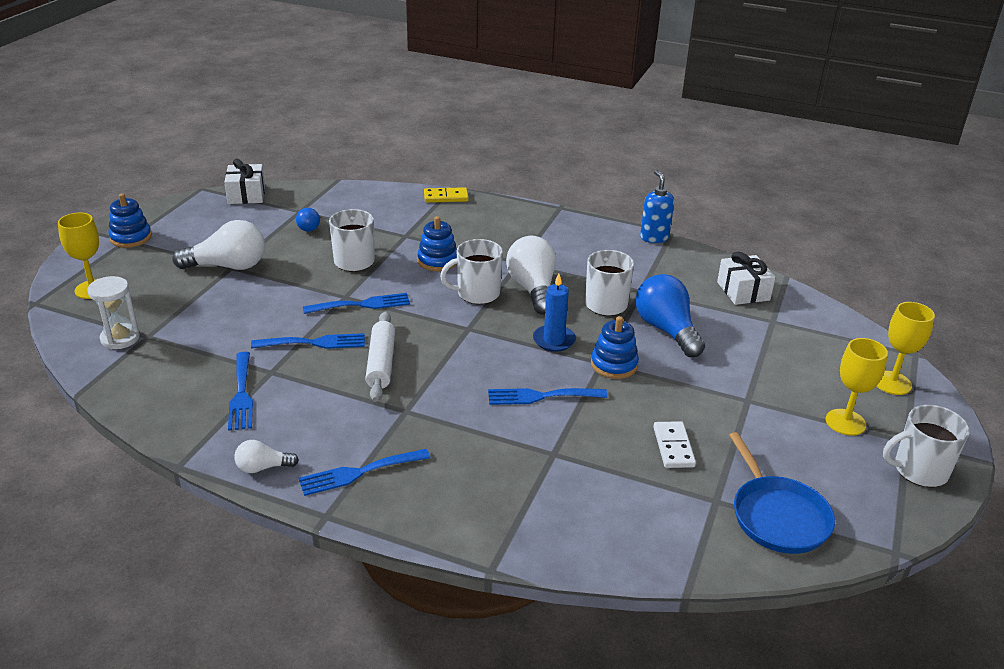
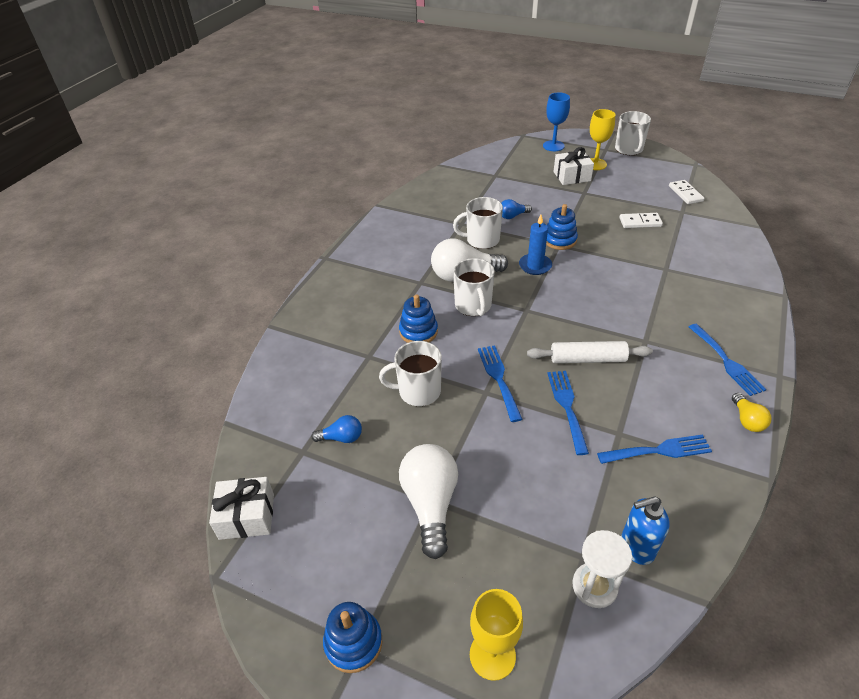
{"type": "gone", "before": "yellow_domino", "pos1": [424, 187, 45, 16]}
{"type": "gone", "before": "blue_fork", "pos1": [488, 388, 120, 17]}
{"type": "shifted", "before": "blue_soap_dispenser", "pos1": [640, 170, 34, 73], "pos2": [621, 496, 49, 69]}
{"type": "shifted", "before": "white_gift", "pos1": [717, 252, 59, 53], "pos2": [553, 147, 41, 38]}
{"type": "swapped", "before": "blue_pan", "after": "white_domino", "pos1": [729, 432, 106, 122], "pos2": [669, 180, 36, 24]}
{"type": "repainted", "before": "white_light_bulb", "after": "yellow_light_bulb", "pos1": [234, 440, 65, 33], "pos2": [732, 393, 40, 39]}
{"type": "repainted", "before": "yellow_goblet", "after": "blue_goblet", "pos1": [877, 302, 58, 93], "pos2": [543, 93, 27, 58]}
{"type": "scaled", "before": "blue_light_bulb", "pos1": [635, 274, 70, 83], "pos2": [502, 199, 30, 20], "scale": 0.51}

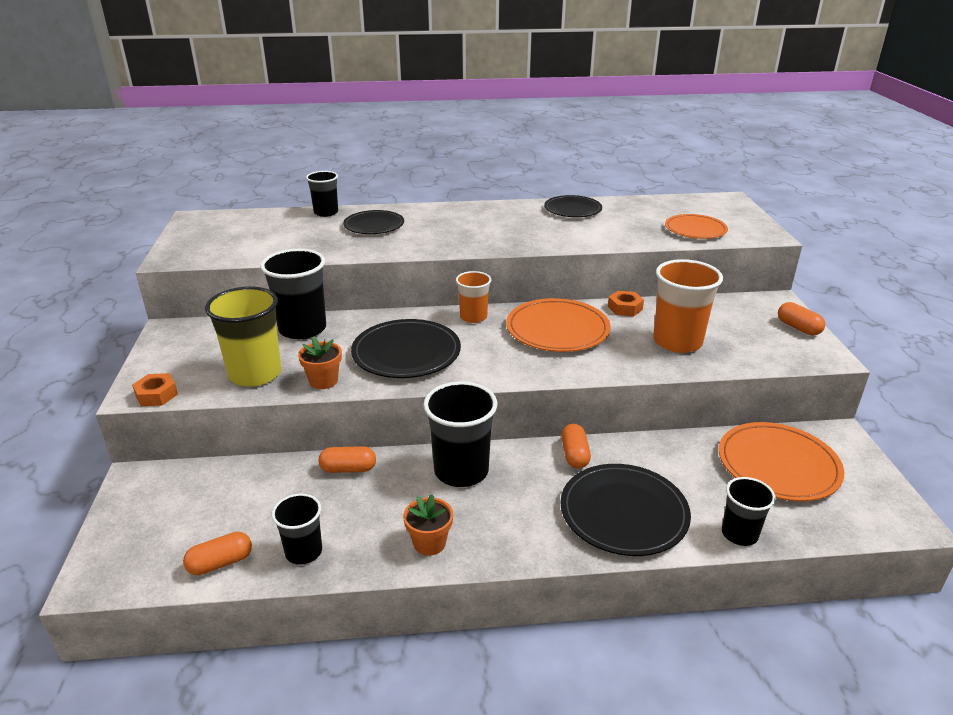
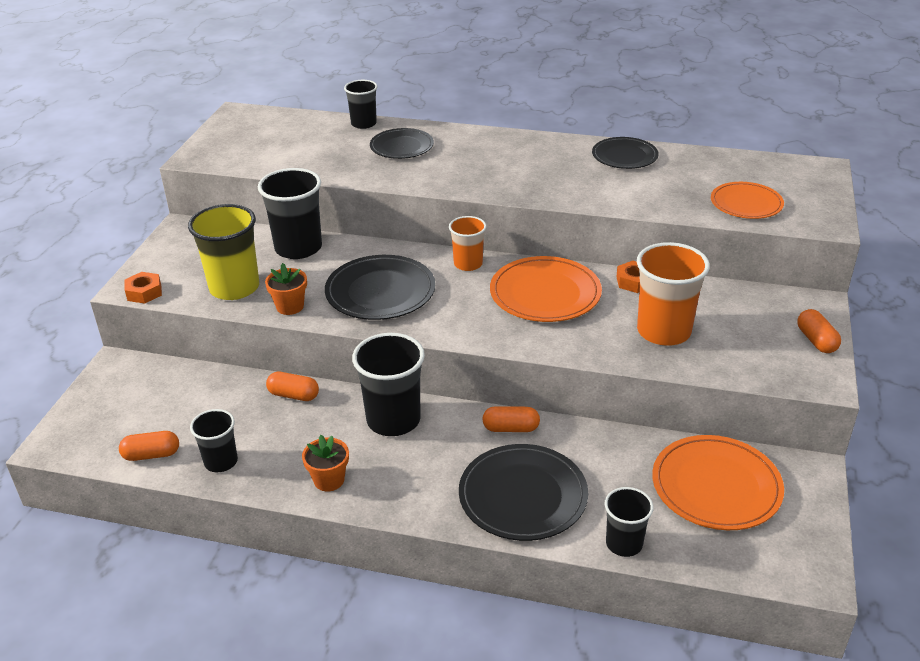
{"type": "rotated", "before": "orange_capsule", "pos1": [561, 424, 30, 45], "pos2": [482, 406, 58, 26], "turn": 75}

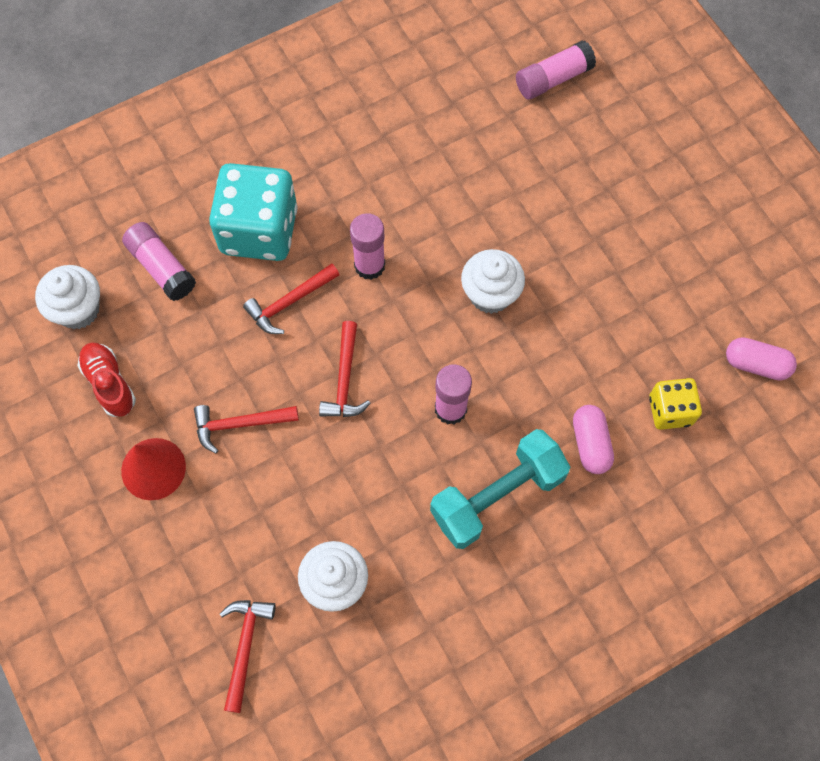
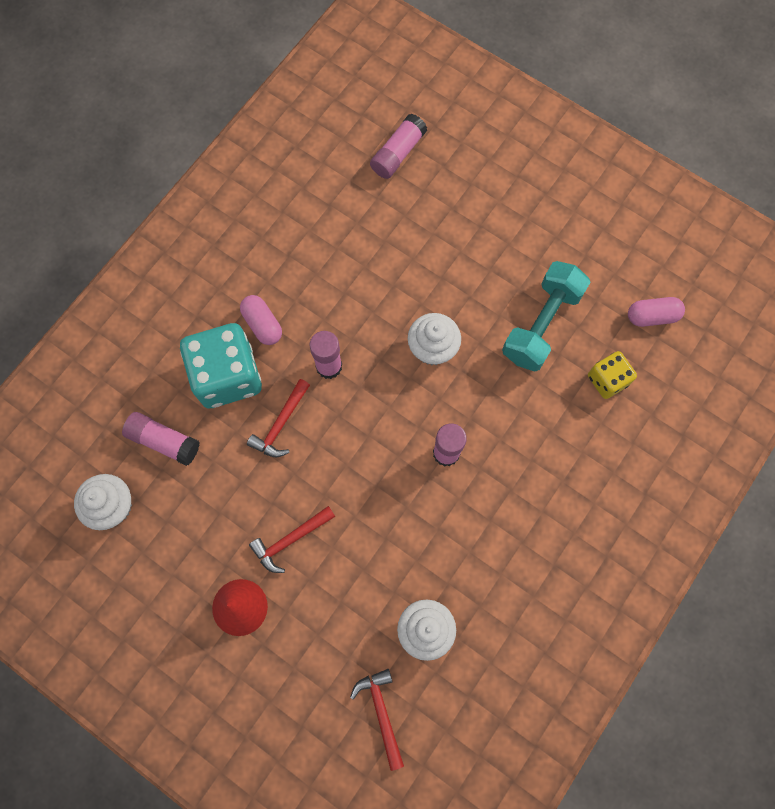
{"type": "gone", "before": "red_shoe", "pos1": [77, 343, 59, 74]}
{"type": "gone", "before": "red_hammer", "pos1": [319, 321, 52, 96]}
{"type": "shifted", "before": "turquoise_dumbbell", "pos1": [430, 429, 140, 120], "pos2": [502, 261, 88, 111]}
{"type": "shifted", "before": "pink_capsule", "pos1": [573, 405, 41, 69], "pos2": [240, 295, 42, 50]}

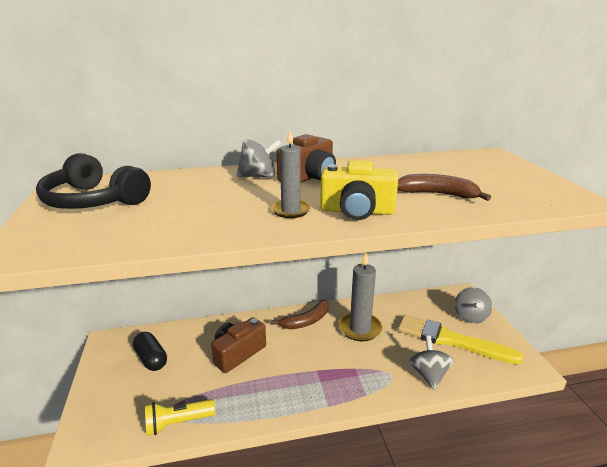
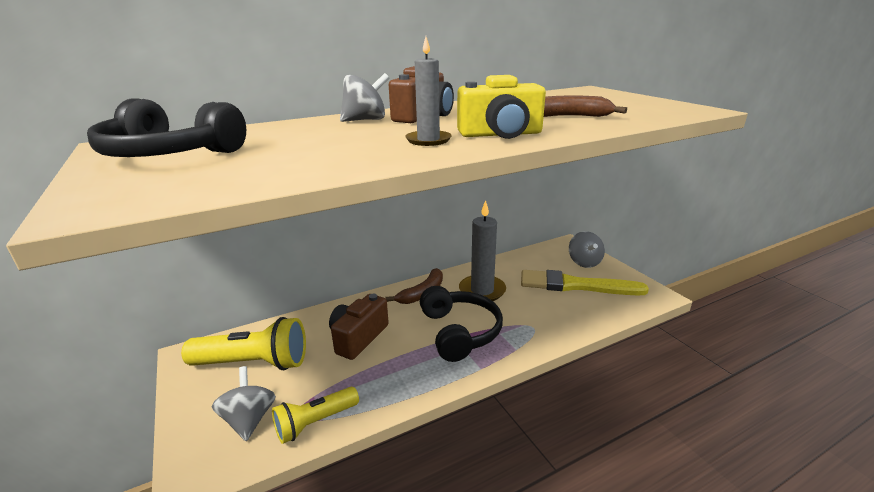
{"type": "new", "after": "black_headphones", "pos2": [420, 286, 83, 76]}
{"type": "shifted", "before": "grey_spinning_top", "pos1": [409, 336, 45, 54], "pos2": [212, 366, 64, 75]}
{"type": "swapped", "before": "black_capsule", "after": "yellow_flashlight", "pos1": [133, 332, 34, 39], "pos2": [181, 317, 125, 53]}

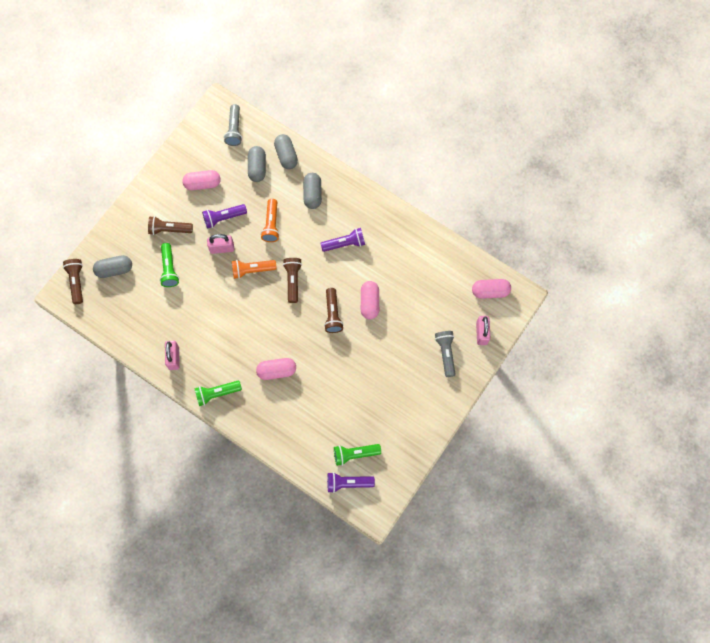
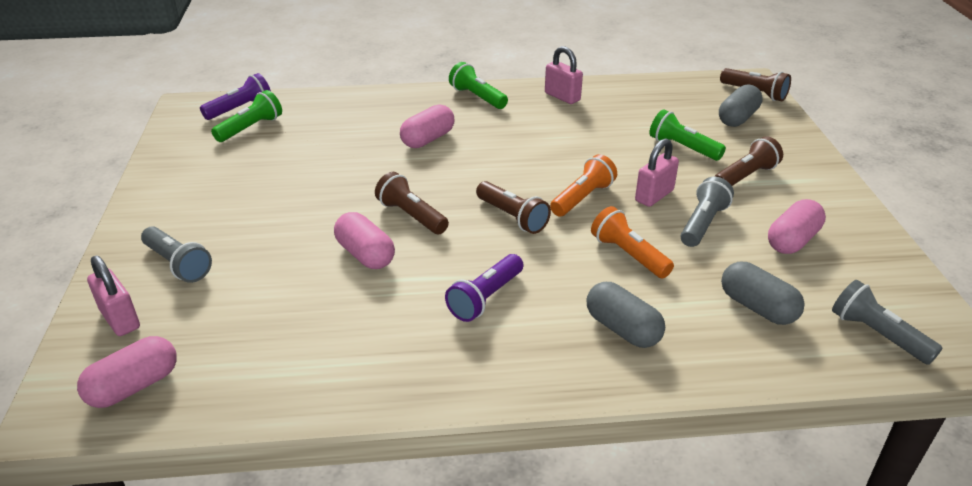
{"type": "gone", "before": "grey_capsule", "pos1": [274, 134, 24, 35]}
{"type": "repainted", "before": "purple_flashlight", "after": "grey_flashlight", "pos1": [202, 204, 45, 25], "pos2": [681, 177, 53, 70]}
{"type": "rotated", "before": "green_flashlight", "pos1": [194, 381, 48, 25], "pos2": [449, 62, 59, 47], "turn": -75}

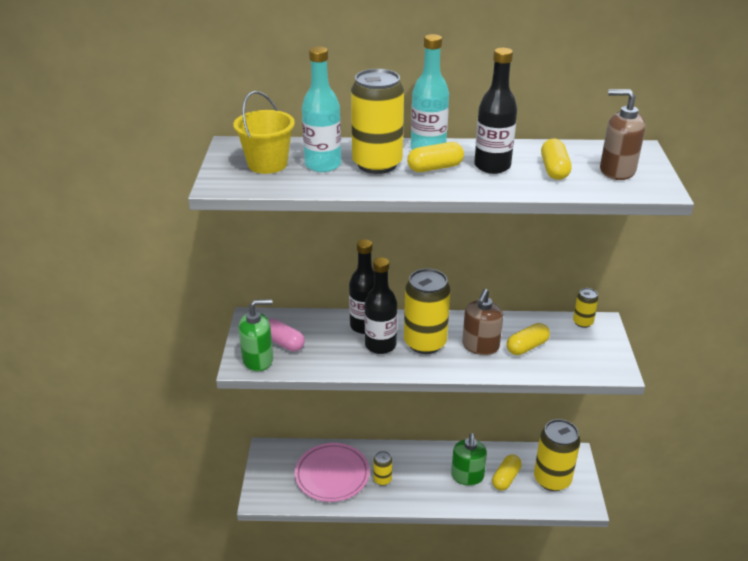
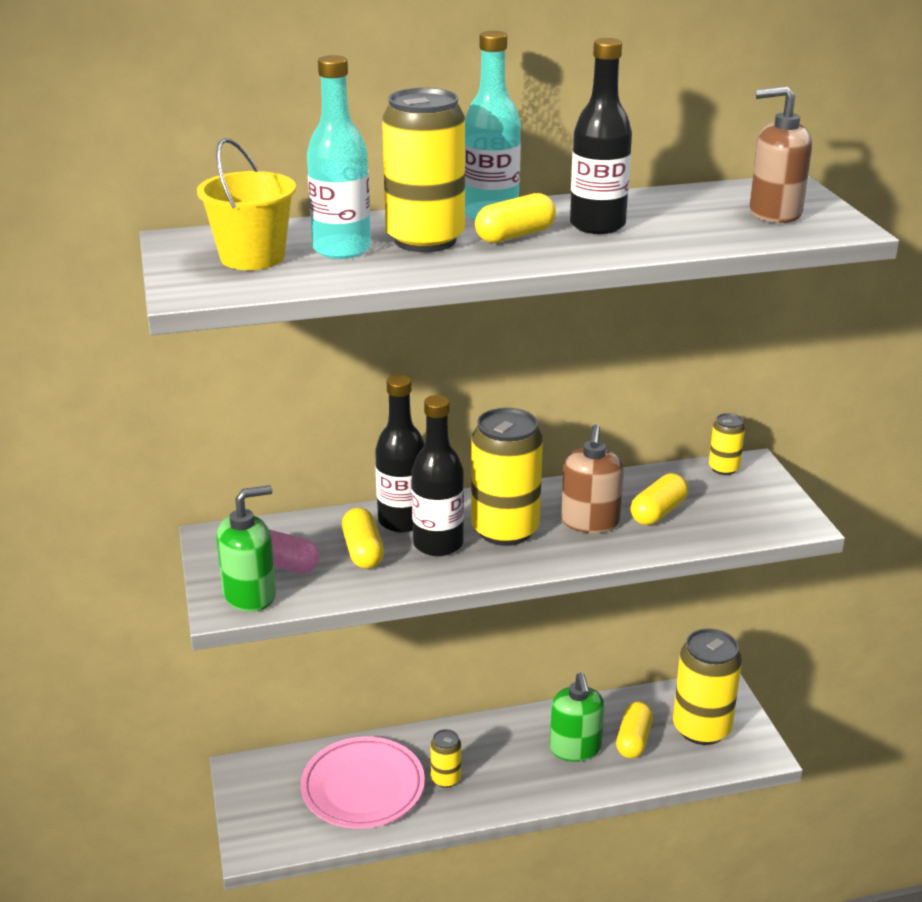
{"type": "shifted", "before": "yellow_capsule", "pos1": [541, 139, 31, 41], "pos2": [342, 508, 42, 61]}

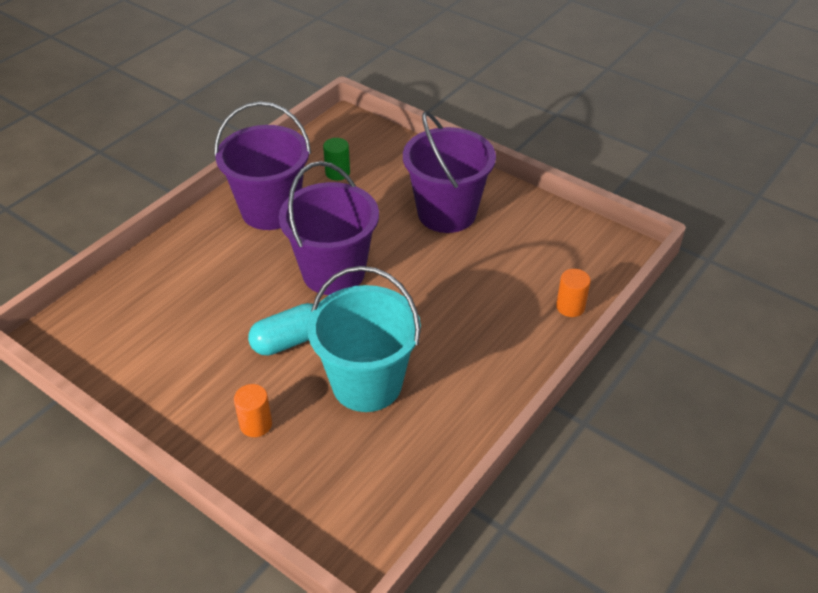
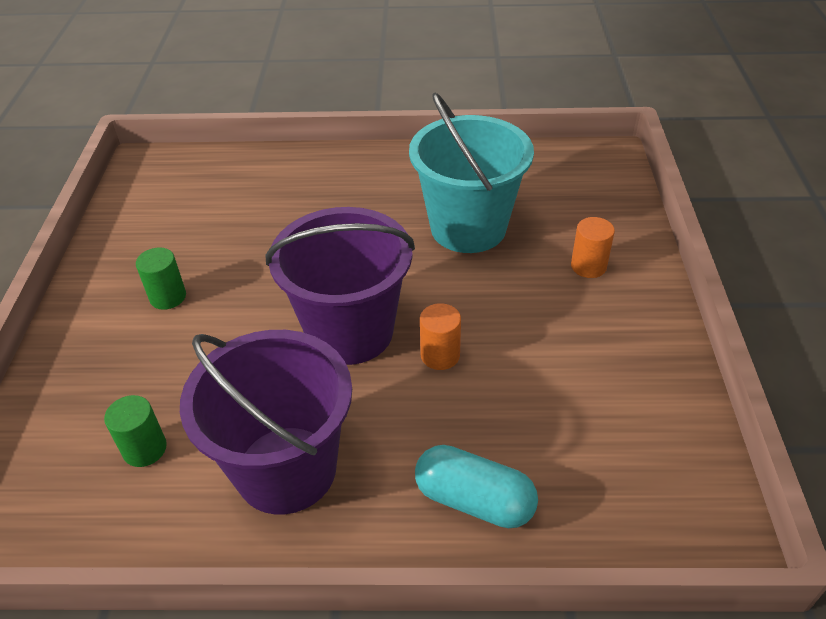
{"type": "shifted", "before": "turquoise_capsule", "pos1": [248, 303, 65, 53], "pos2": [415, 445, 123, 83]}
{"type": "shifted", "before": "orange_cylinder", "pos1": [556, 269, 35, 48], "pos2": [420, 303, 41, 67]}
{"type": "swapped", "before": "purple_bucket", "after": "green_cylinder", "pos1": [403, 111, 93, 122], "pos2": [136, 247, 50, 63]}

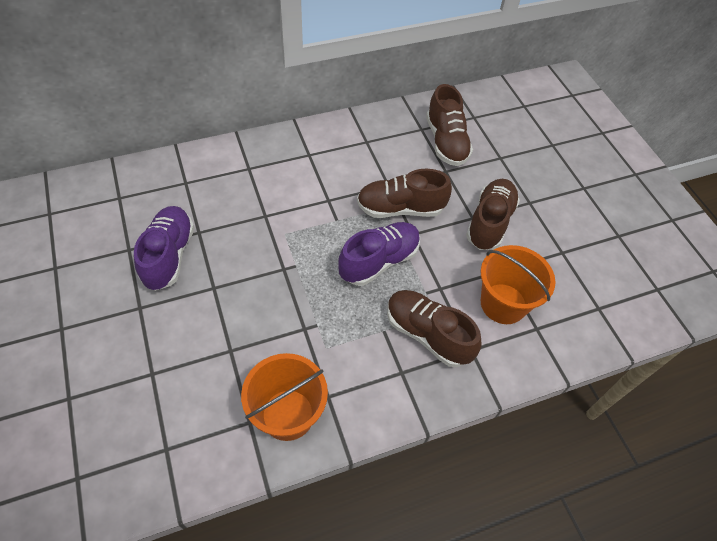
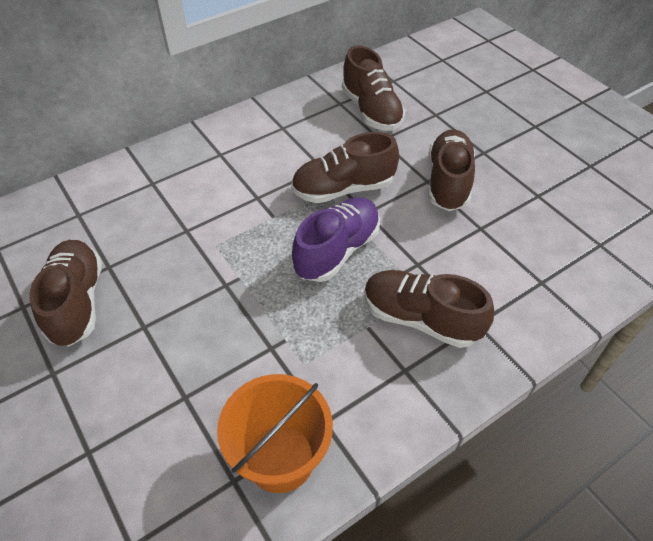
{"type": "gone", "before": "orange_bucket", "pos1": [481, 245, 74, 79]}
{"type": "repainted", "before": "purple_shoe", "after": "brown_shoe", "pos1": [134, 206, 60, 85], "pos2": [30, 240, 72, 107]}

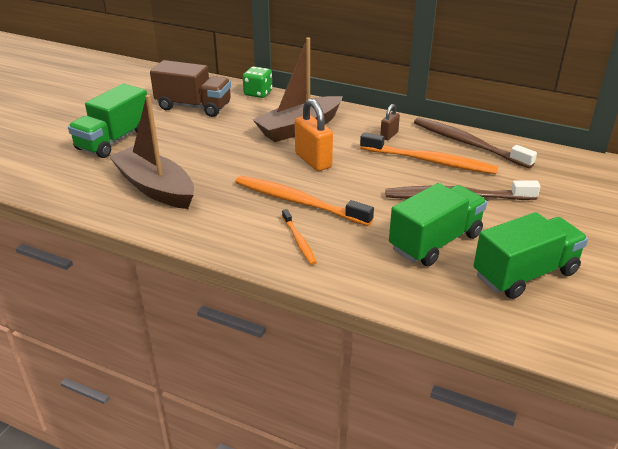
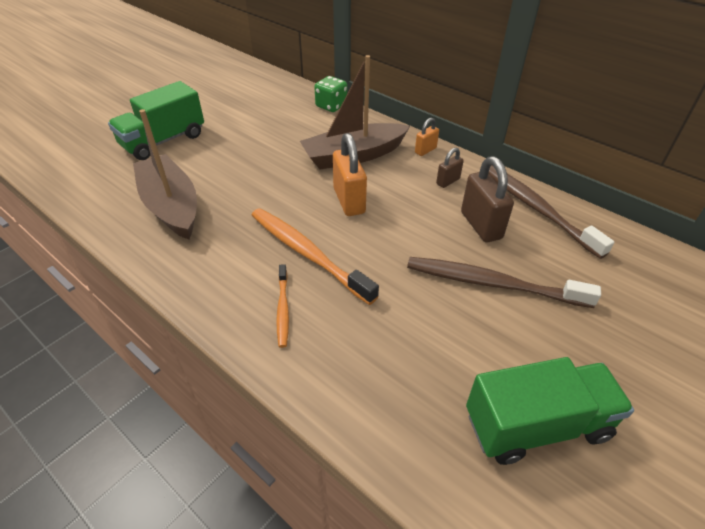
{"type": "gone", "before": "brown_truck", "pos1": [150, 60, 81, 57]}
{"type": "gone", "before": "green_truck", "pos1": [389, 183, 98, 83]}
{"type": "new", "after": "orange_padlock", "pos2": [415, 118, 24, 38]}
{"type": "swapped", "before": "orange_toothbrush", "after": "brown_padlock", "pos1": [360, 132, 138, 42], "pos2": [461, 156, 53, 86]}

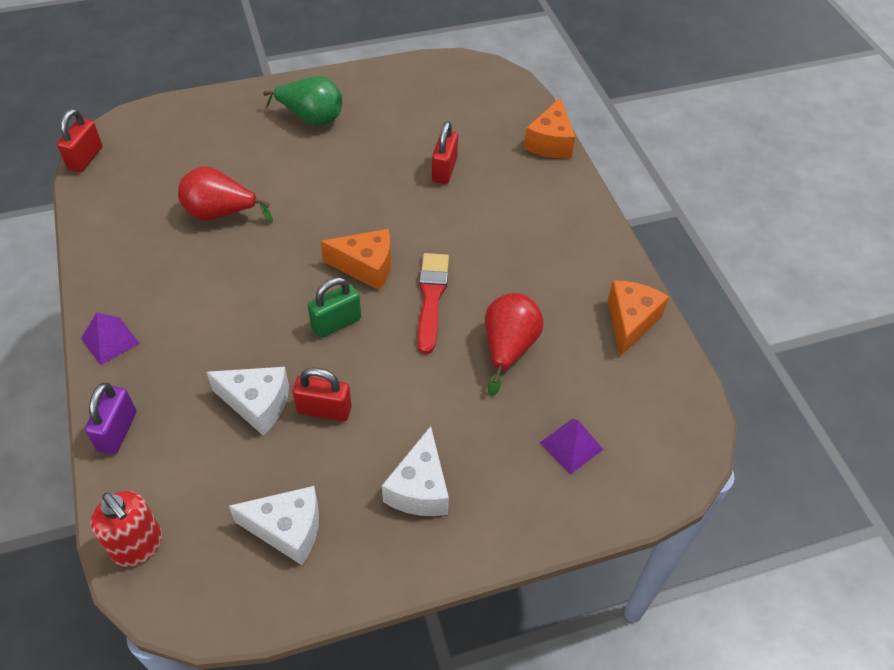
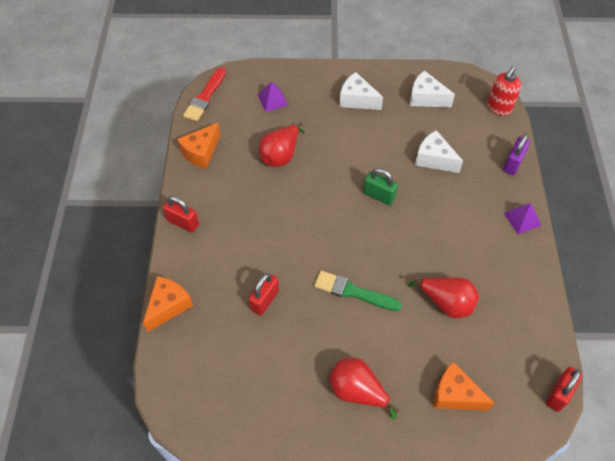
{"type": "new", "after": "green_brush", "pos2": [314, 271, 88, 40]}
{"type": "shifted", "before": "red_padlock", "pos1": [293, 368, 59, 53], "pos2": [163, 196, 36, 37]}
{"type": "shifted", "before": "orange_cheese", "pos1": [321, 229, 70, 61], "pos2": [434, 362, 60, 49]}
{"type": "shifted", "before": "red_brush", "pos1": [418, 253, 31, 101], "pos2": [183, 67, 43, 55]}
{"type": "repainted", "before": "green_pear", "after": "red_pear", "pos1": [263, 76, 79, 50], "pos2": [329, 358, 70, 62]}
{"type": "rotated", "before": "red_soap_dispenser", "pos1": [90, 491, 72, 76], "pos2": [487, 66, 35, 50], "turn": -120}
{"type": "rotated", "before": "green_padlock", "pos1": [308, 277, 53, 61], "pos2": [363, 168, 35, 37], "turn": 45}
{"type": "rotated", "before": "white_cheese", "pos1": [382, 426, 67, 90], "pos2": [339, 72, 44, 38], "turn": -90}

